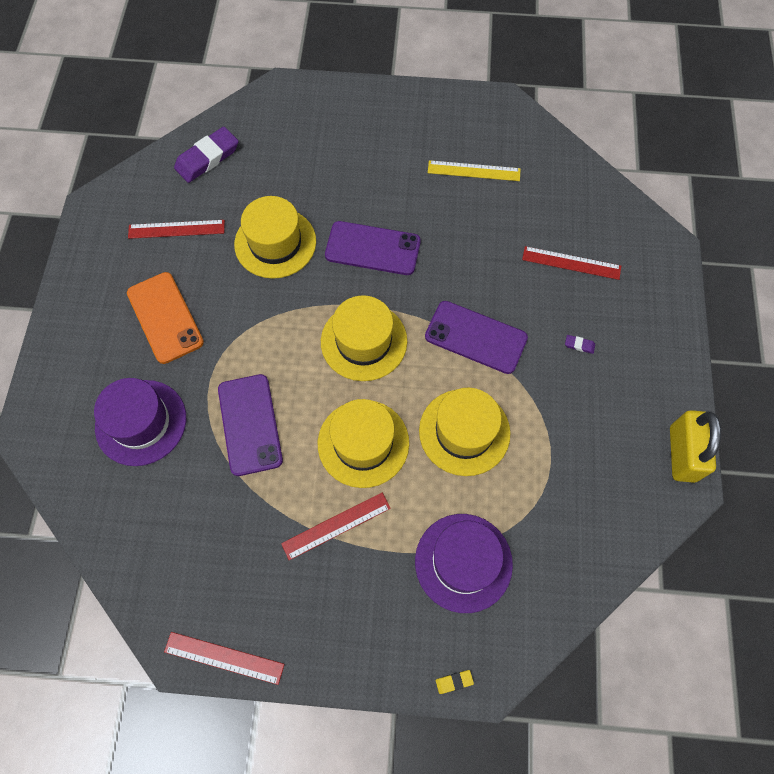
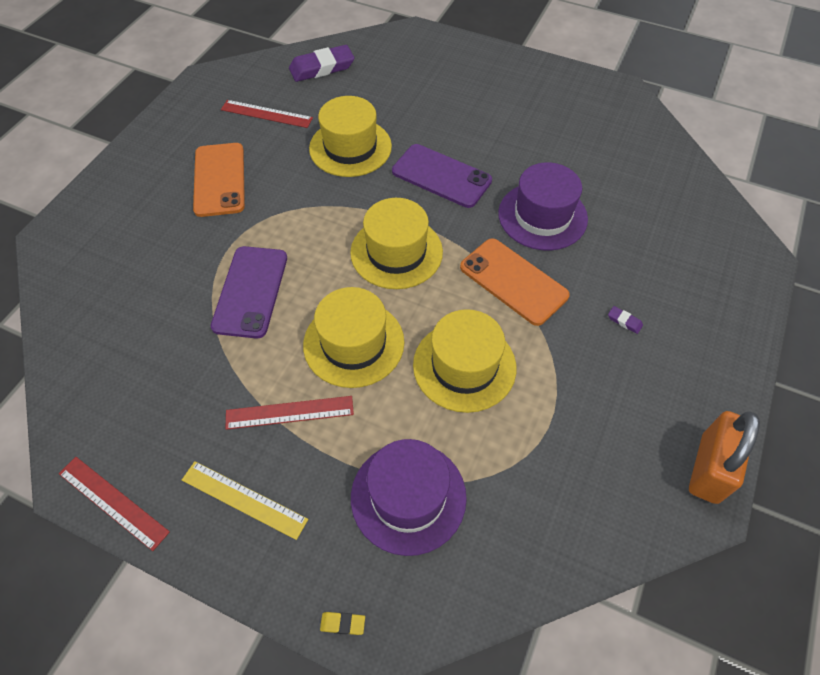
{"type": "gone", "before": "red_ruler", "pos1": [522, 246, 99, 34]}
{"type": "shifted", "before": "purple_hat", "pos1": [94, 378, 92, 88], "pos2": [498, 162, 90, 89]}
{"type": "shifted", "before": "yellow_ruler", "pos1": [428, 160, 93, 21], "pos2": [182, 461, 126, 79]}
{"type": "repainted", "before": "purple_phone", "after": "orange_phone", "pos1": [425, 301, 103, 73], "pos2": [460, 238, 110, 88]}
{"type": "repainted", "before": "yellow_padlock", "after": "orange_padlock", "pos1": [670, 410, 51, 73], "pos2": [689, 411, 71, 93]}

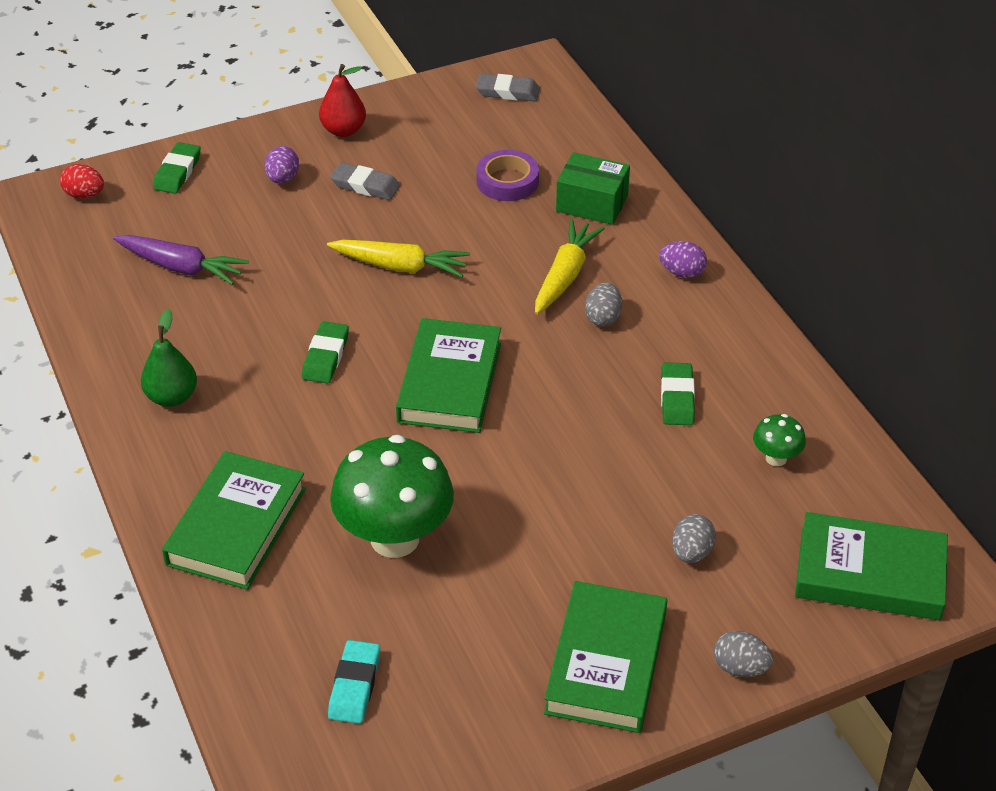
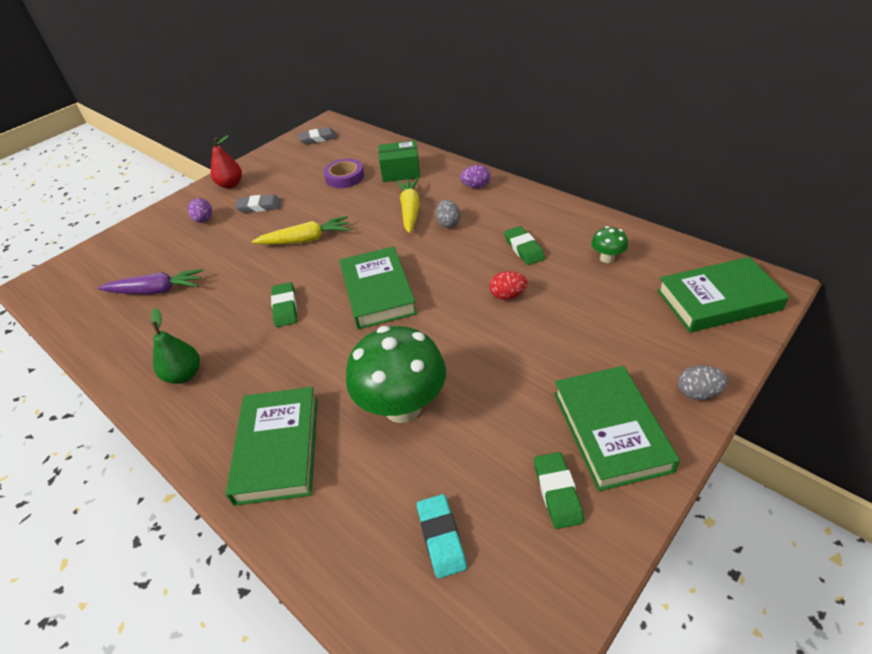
{"type": "gone", "before": "grey_egg", "pos1": [672, 514, 44, 49]}
{"type": "shifted", "before": "red_egg", "pos1": [60, 164, 44, 35], "pos2": [490, 271, 37, 29]}
{"type": "shifted", "before": "green_eraser", "pos1": [153, 142, 48, 52], "pos2": [534, 452, 50, 77]}

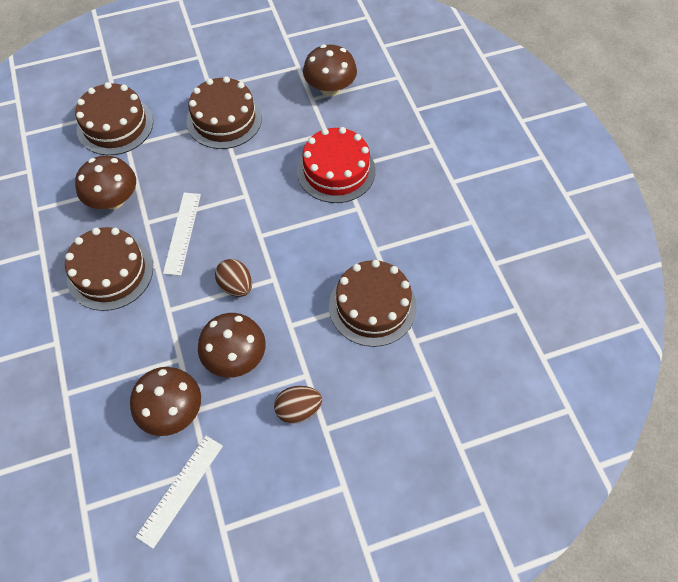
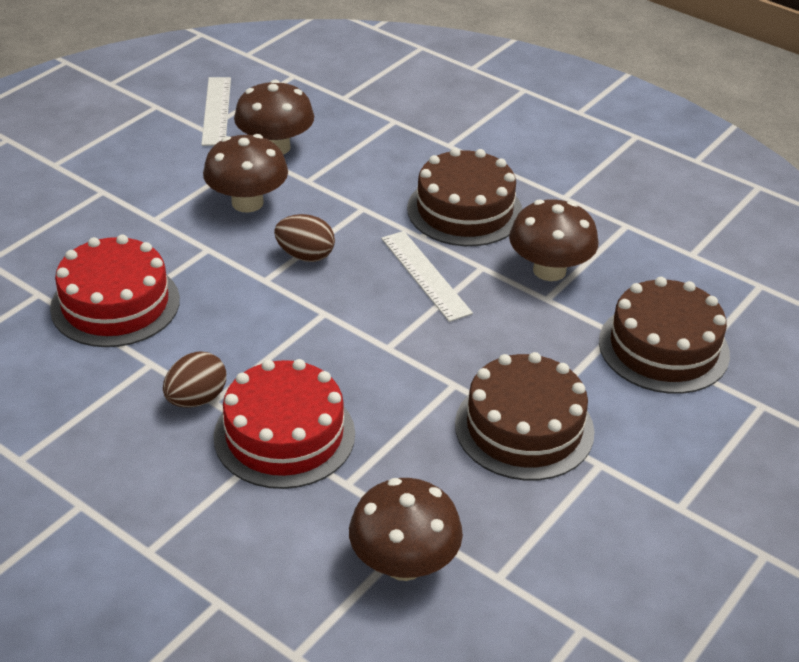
{"type": "shifted", "before": "brown_egg", "pos1": [274, 386, 48, 38], "pos2": [163, 351, 63, 57]}
{"type": "repainted", "before": "brown_cake", "after": "red_cake", "pos1": [329, 260, 88, 87], "pos2": [50, 235, 130, 112]}

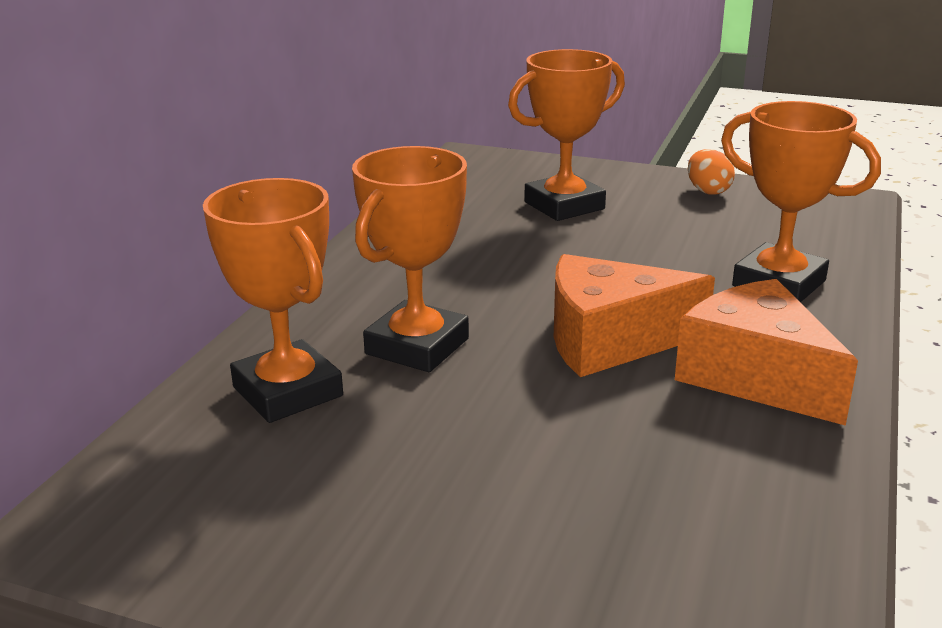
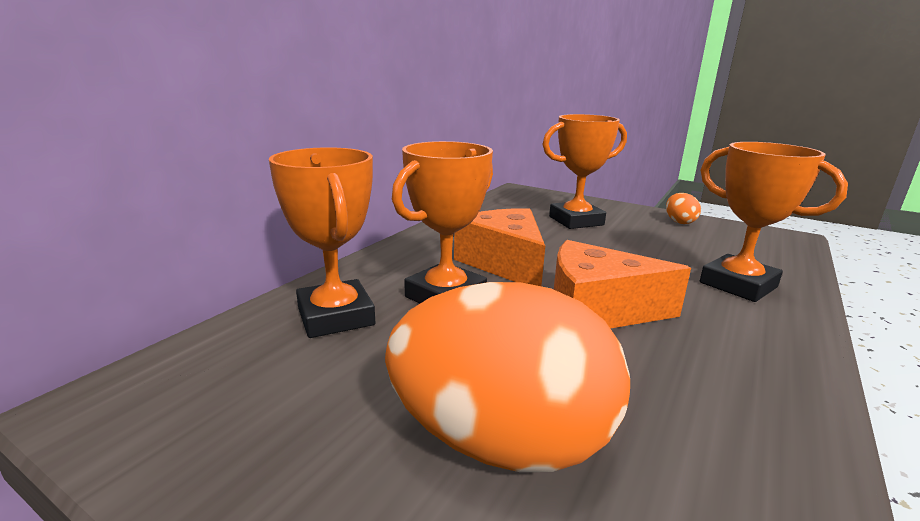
{"type": "new", "after": "orange_egg", "pos2": [385, 282, 245, 190]}
{"type": "shifted", "before": "orange_cheese", "pos1": [675, 279, 183, 147], "pos2": [454, 208, 91, 78]}

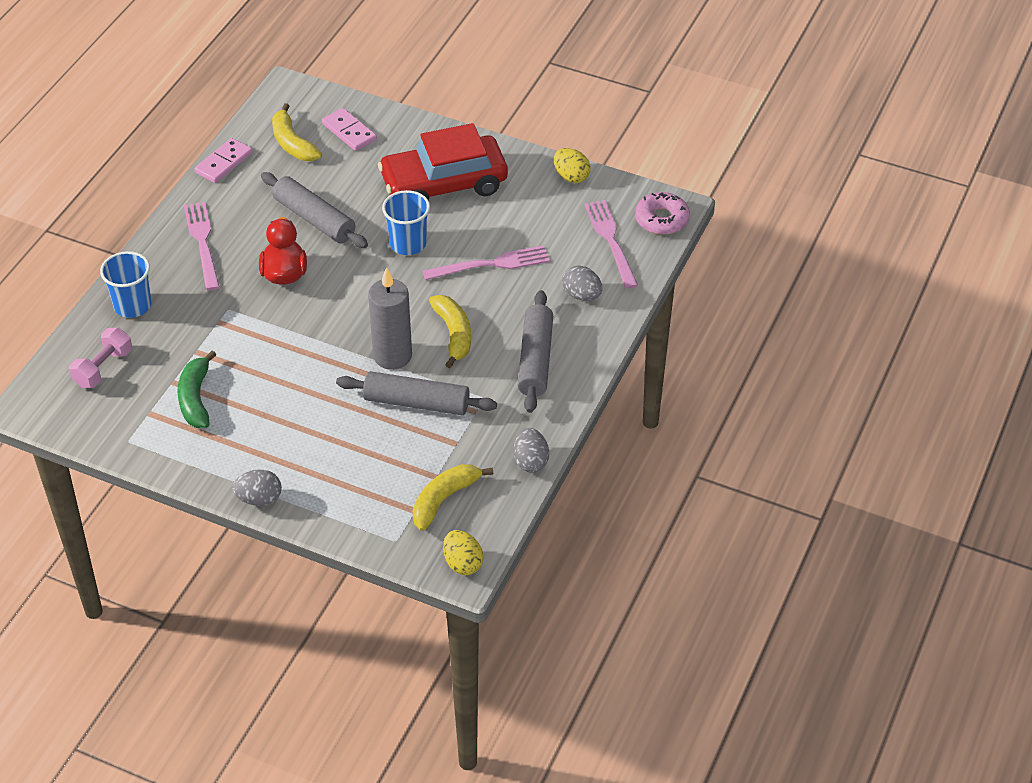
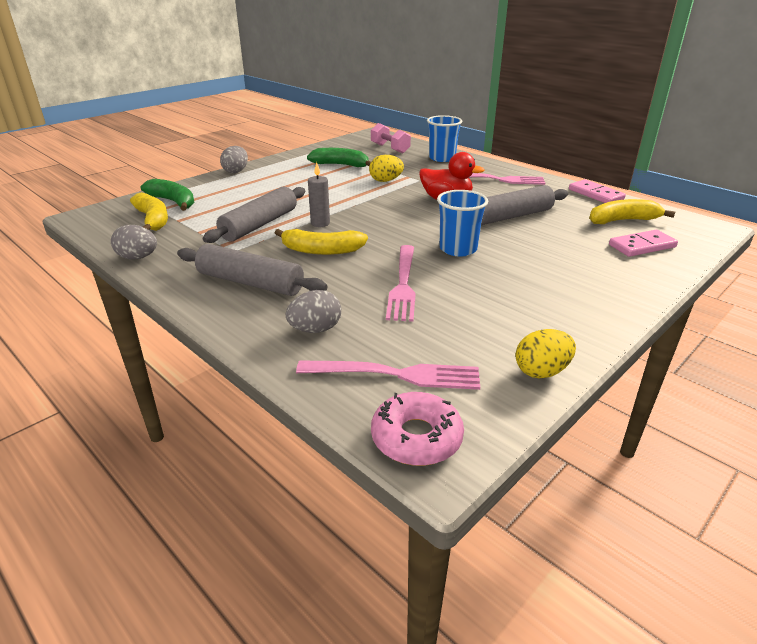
{"type": "gone", "before": "red_car", "pos1": [378, 123, 130, 78]}
{"type": "new", "after": "green_banana", "pos2": [141, 179, 53, 32]}
{"type": "shifted", "before": "yellow_egg", "pos1": [443, 530, 40, 45], "pos2": [369, 155, 35, 27]}
{"type": "scaled", "before": "grey_candle", "pos1": [368, 267, 44, 103], "pos2": [308, 162, 22, 65], "scale": 0.56}

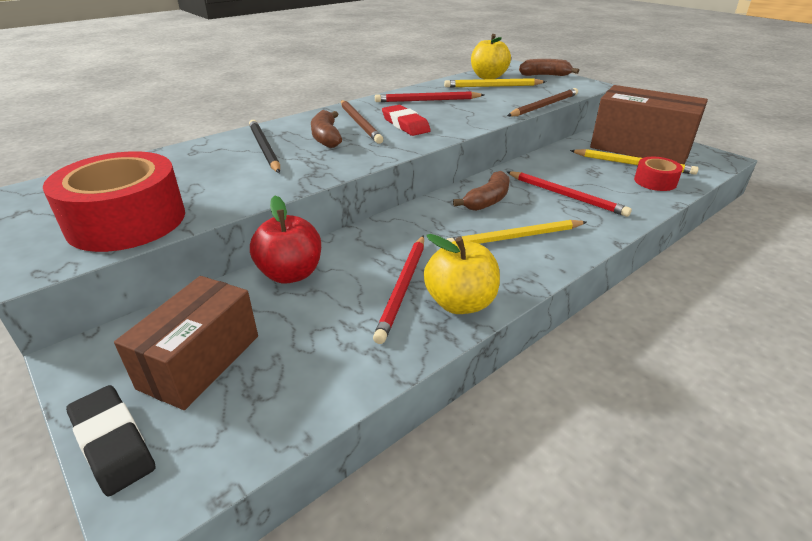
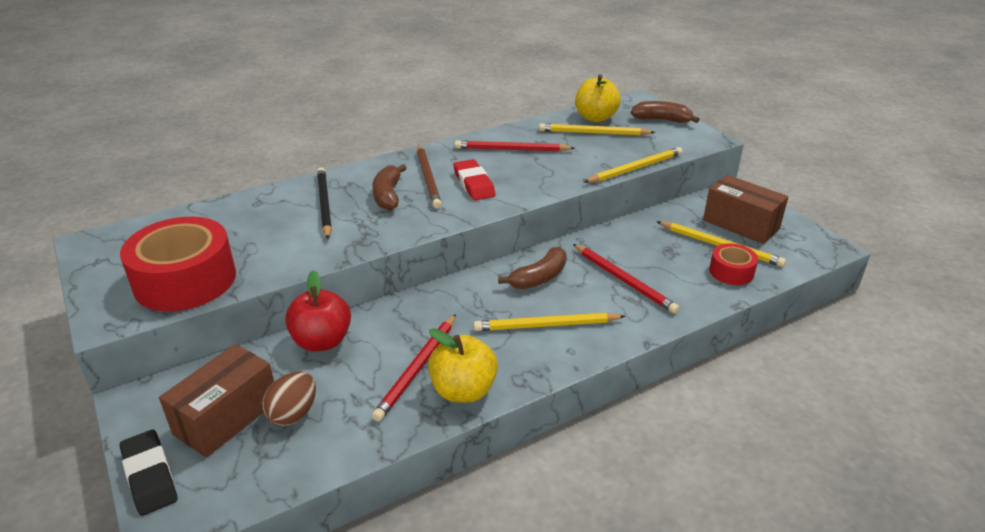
{"type": "new", "after": "brown_egg", "pos2": [262, 372, 54, 54]}
{"type": "repainted", "before": "brown_pencil", "after": "yellow_pencil", "pos1": [507, 88, 71, 28], "pos2": [584, 147, 99, 36]}
{"type": "scaled", "before": "brown_box", "pos1": [590, 85, 118, 80], "pos2": [703, 175, 85, 69], "scale": 0.67}

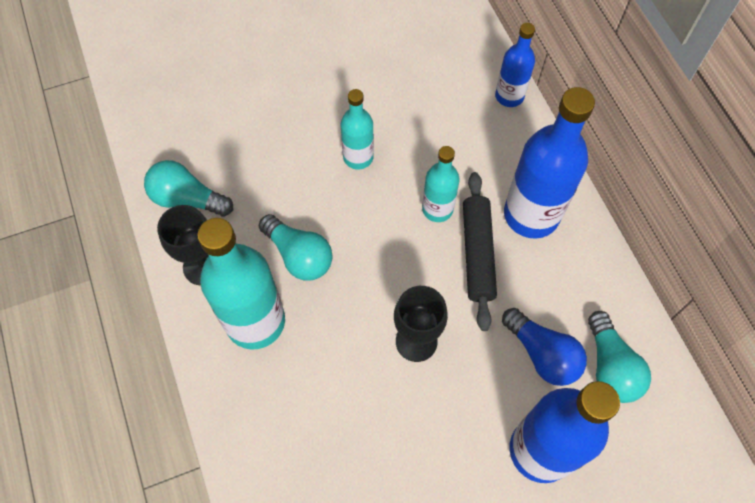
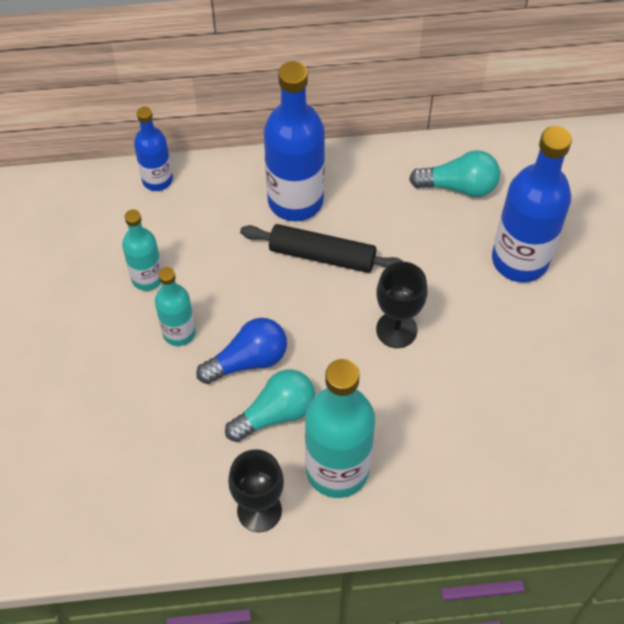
{"type": "gone", "before": "turquoise_light_bulb", "pos1": [144, 160, 89, 57]}
{"type": "shifted", "before": "turquoise_bottle", "pos1": [422, 146, 38, 76], "pos2": [122, 209, 40, 82]}
{"type": "shifted", "before": "blue_light_bulb", "pos1": [502, 308, 85, 78], "pos2": [196, 318, 91, 66]}

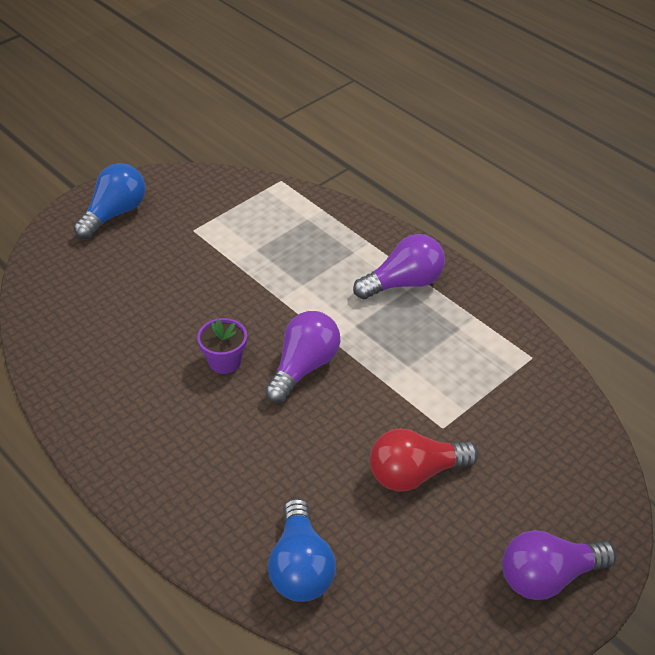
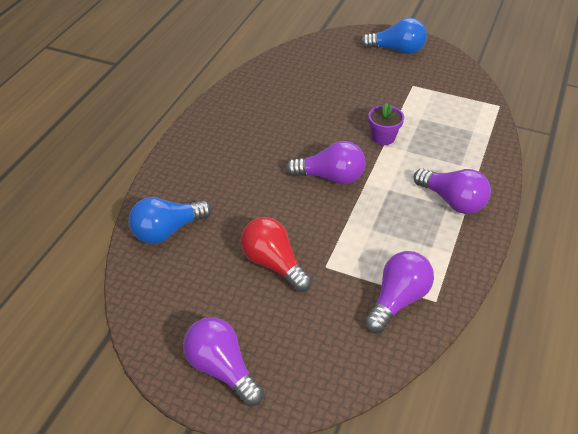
{"type": "new", "after": "purple_light_bulb", "pos2": [365, 251, 69, 82]}
{"type": "shifted", "before": "purple_flower_pot", "pos1": [197, 318, 50, 56], "pos2": [368, 103, 36, 42]}

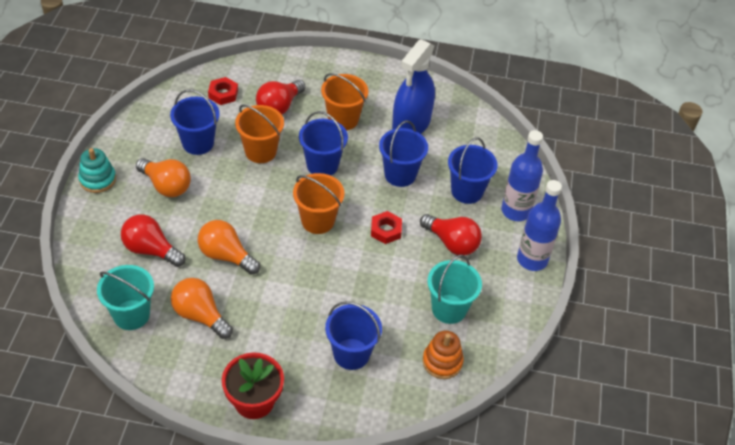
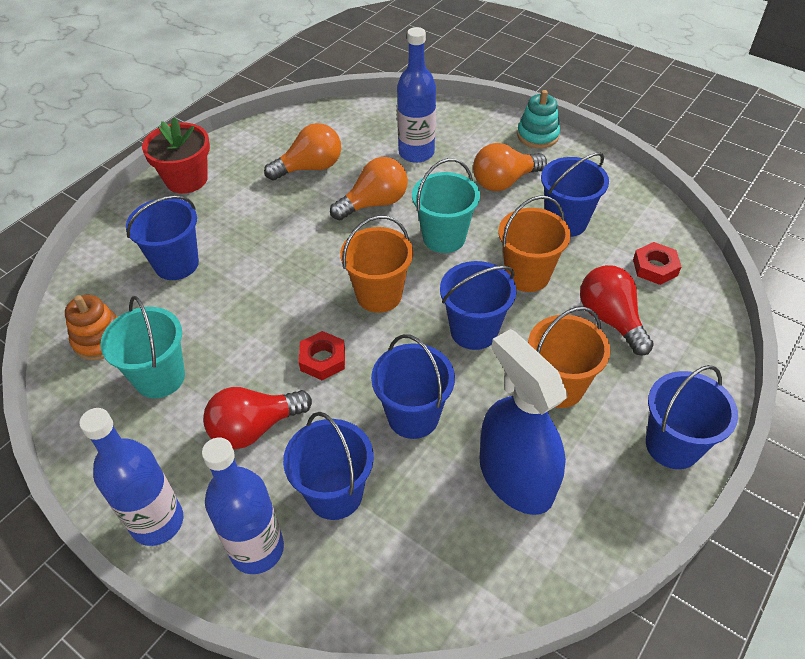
{"type": "new", "after": "blue_bucket", "pos2": [646, 365, 92, 104]}
{"type": "shifted", "before": "turquoise_bucket", "pos1": [97, 265, 57, 65], "pos2": [412, 158, 68, 95]}
{"type": "swapped", "before": "red_light_bulb", "after": "blue_bottle", "pos1": [121, 214, 65, 53], "pos2": [397, 27, 39, 136]}

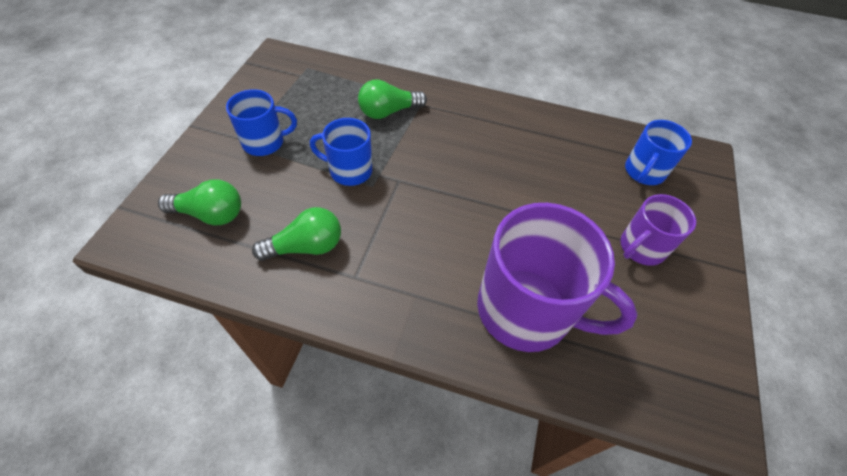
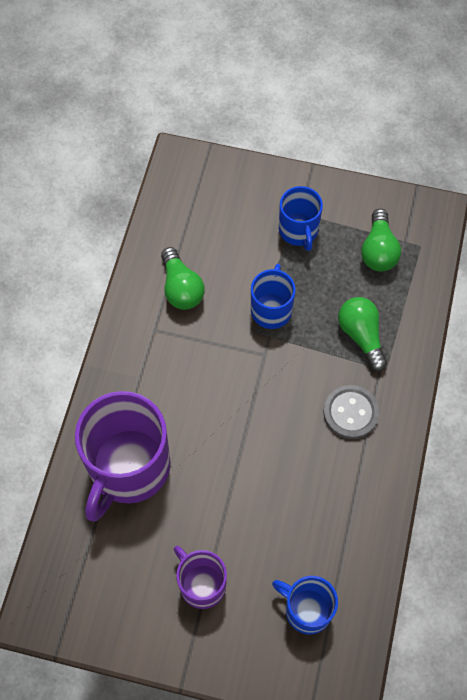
{"type": "new", "after": "grey_button", "pos2": [323, 385, 56, 54]}
{"type": "shifted", "before": "green_light_bulb", "pos1": [158, 179, 83, 46], "pos2": [361, 209, 40, 62]}

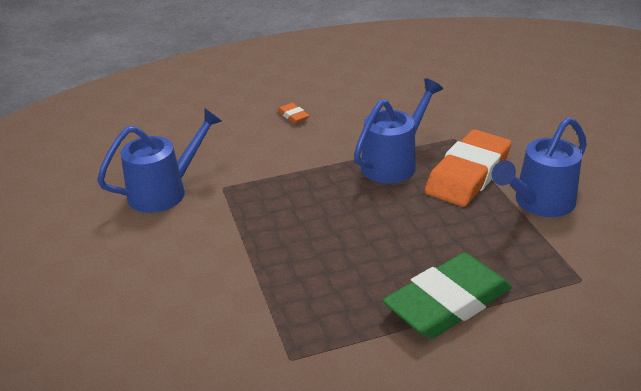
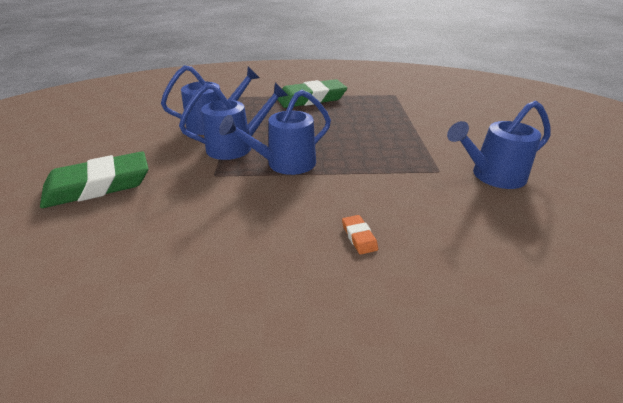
{"type": "new", "after": "green_eraser", "pos2": [40, 151, 109, 57]}
{"type": "swapped", "before": "orange_eraser", "after": "blue_watering_can", "pos1": [425, 130, 87, 77], "pos2": [179, 83, 109, 77]}

